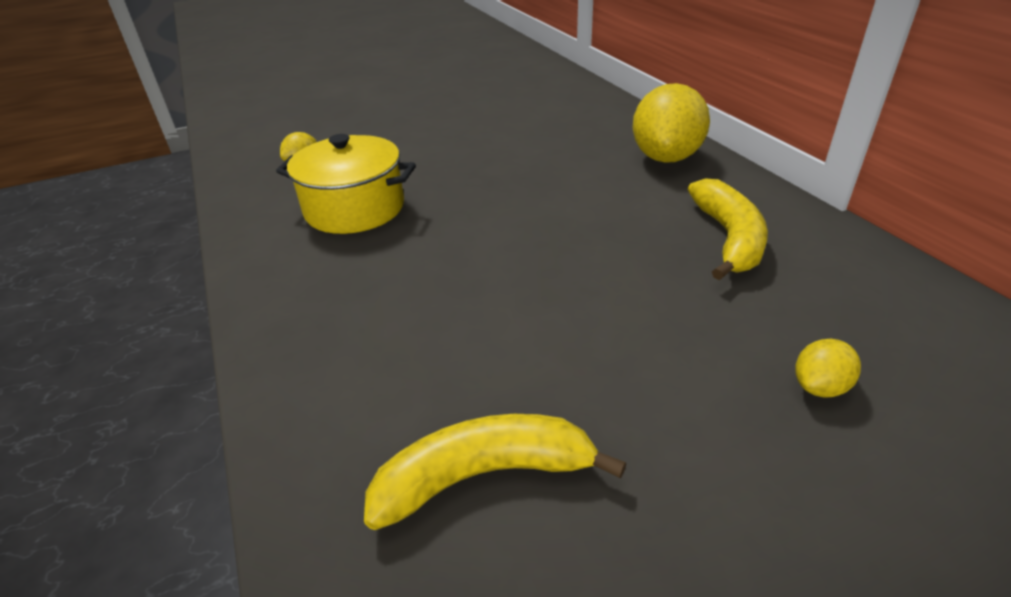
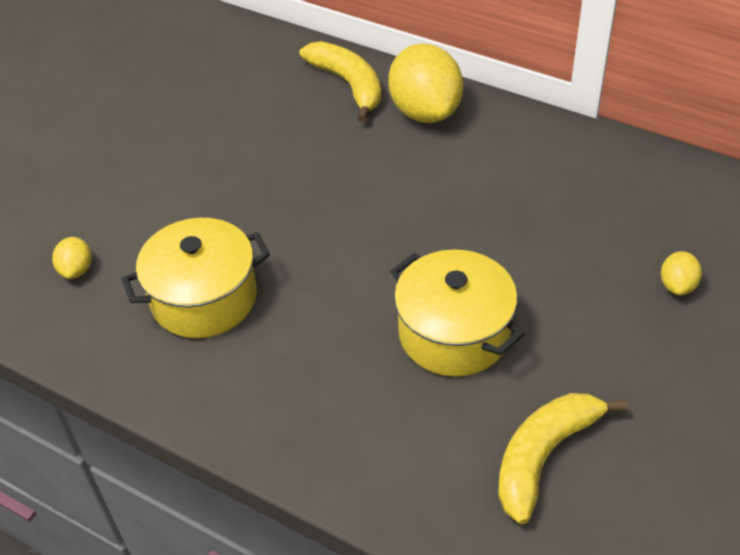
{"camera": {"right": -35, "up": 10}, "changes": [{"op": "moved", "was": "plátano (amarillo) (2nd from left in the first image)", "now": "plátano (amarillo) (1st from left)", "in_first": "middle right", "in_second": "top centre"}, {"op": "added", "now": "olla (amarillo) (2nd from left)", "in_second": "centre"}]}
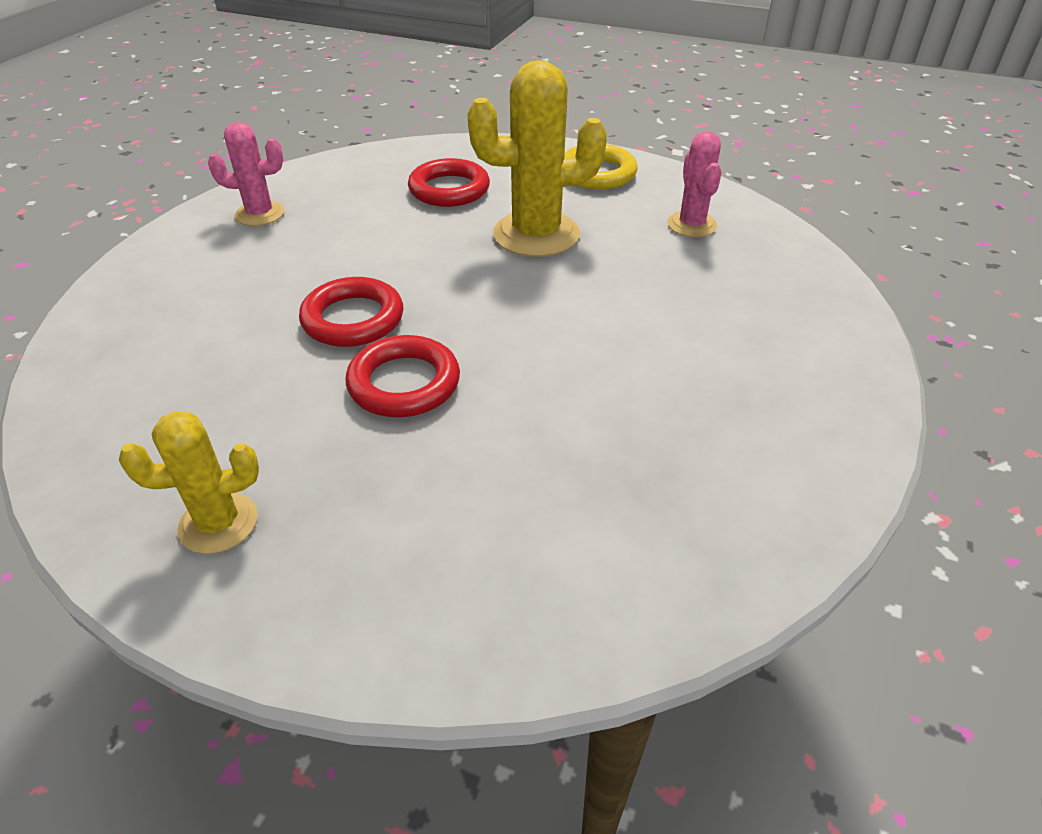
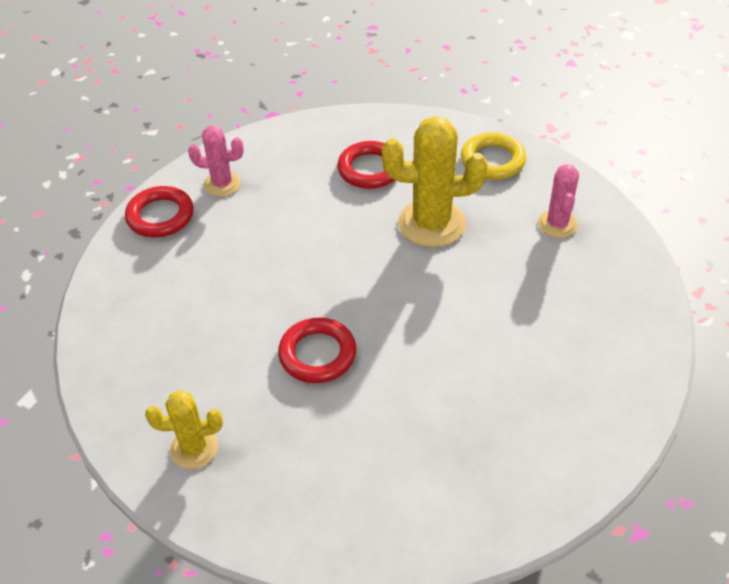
{"camera": {"right": 10, "up": 5}, "changes": [{"op": "moved", "was": "anillo (rojo) (1st from left)", "in_first": "centre", "in_second": "middle left"}]}
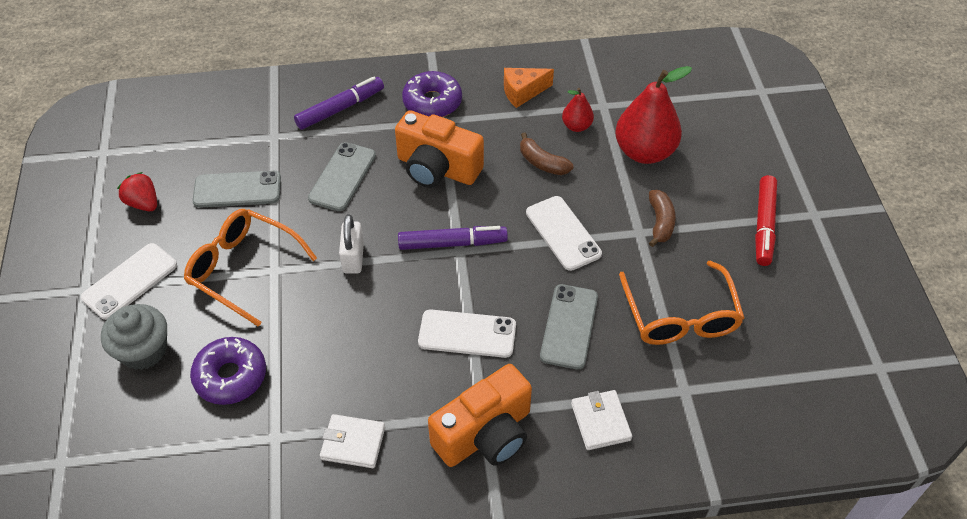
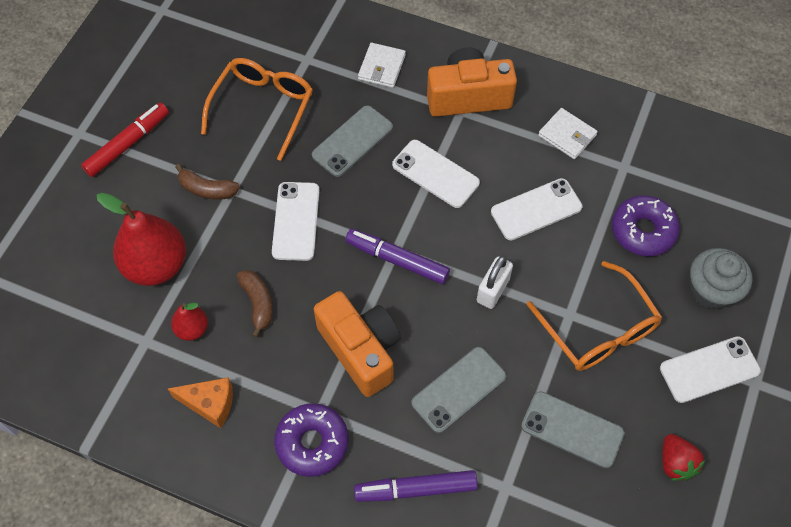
{"camera": {"right": -150, "up": 10}, "changes": [{"op": "turned", "was": "plátano (marrón) (2nd from left in the first image)", "in_first": "middle right", "in_second": "middle left", "clockwise": -105}, {"op": "added", "now": "móvil (blanco) (3rd from left)", "in_second": "middle right"}]}
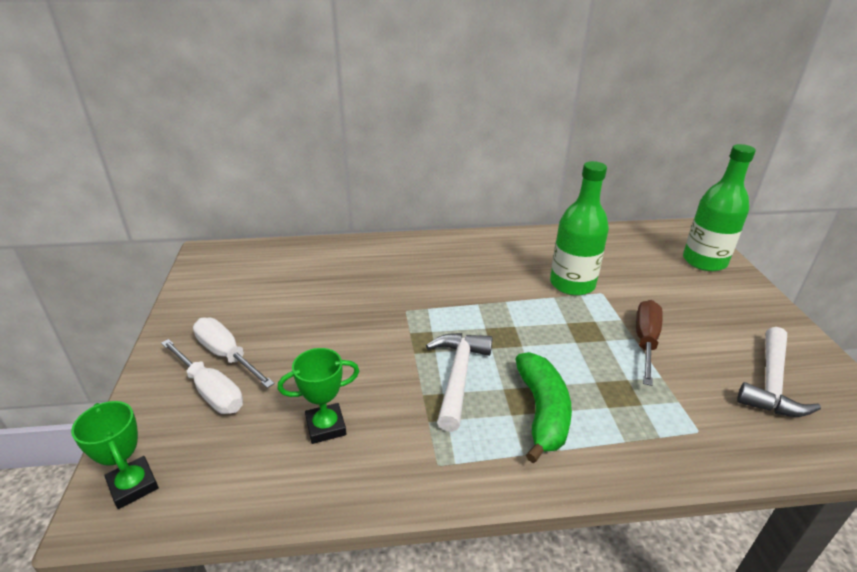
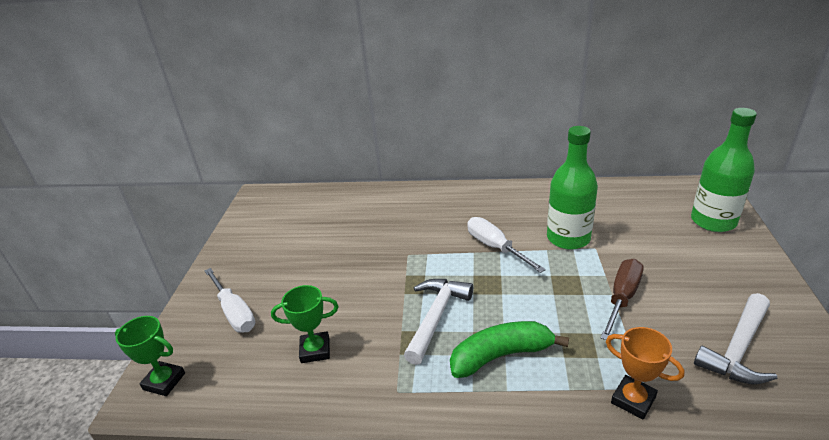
{"camera": {"right": 15, "up": 0}, "changes": [{"op": "turned", "was": "trofeo (verde) (1st from left)", "in_first": "bottom left", "in_second": "bottom left", "clockwise": -45}, {"op": "moved", "was": "destornillador (blanco) (2nd from left)", "in_first": "middle left", "in_second": "centre"}, {"op": "turned", "was": "plátano (verde)", "in_first": "bottom centre", "in_second": "bottom centre", "clockwise": -120}, {"op": "added", "now": "trofeo (naranja)", "in_second": "bottom right"}]}
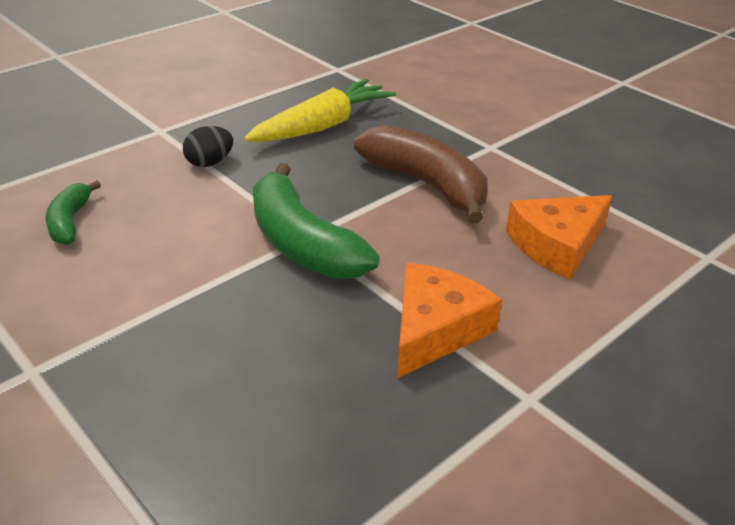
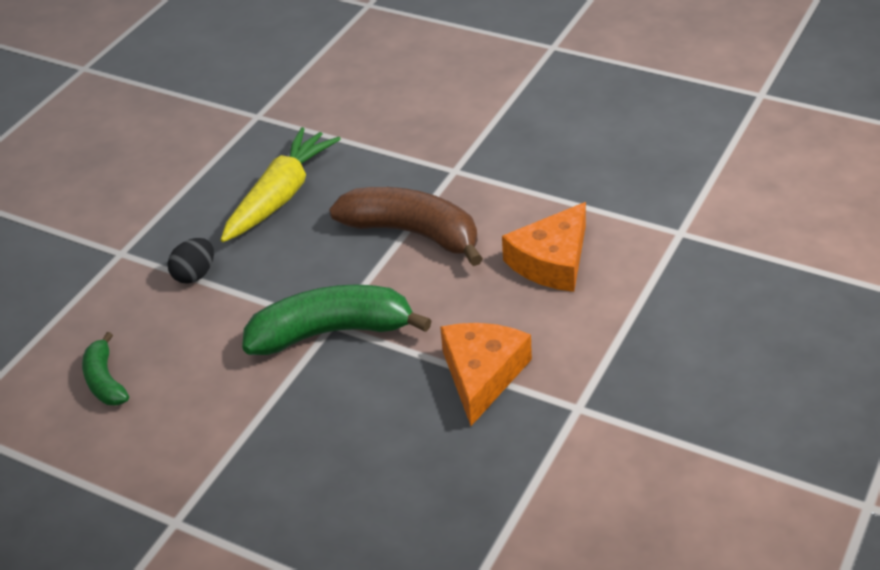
{"camera": {"right": -15, "up": 5}, "changes": [{"op": "turned", "was": "plátano (verde) (2nd from left)", "in_first": "centre", "in_second": "centre", "clockwise": 135}]}
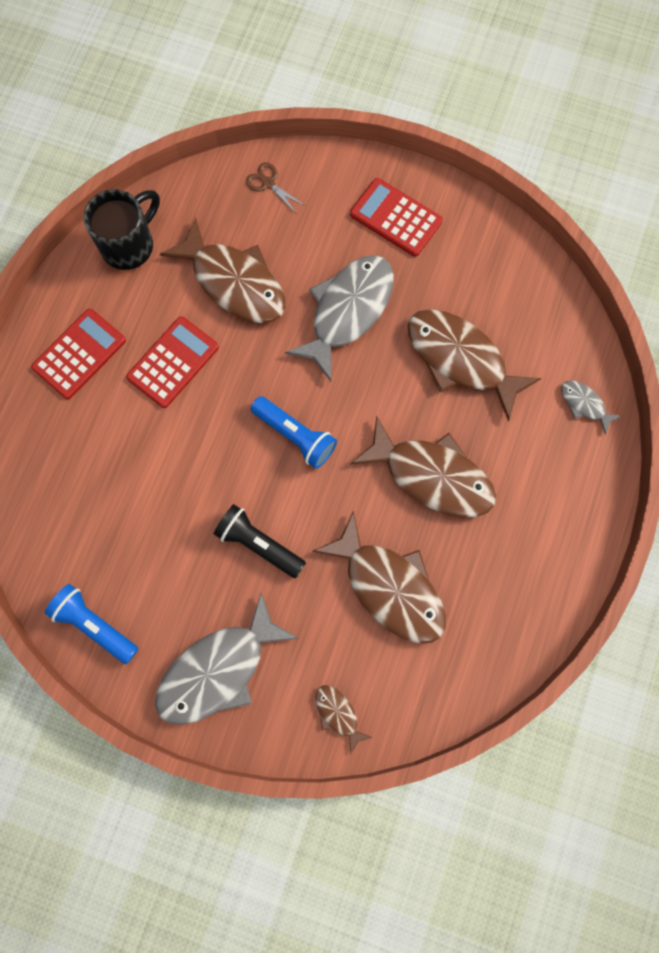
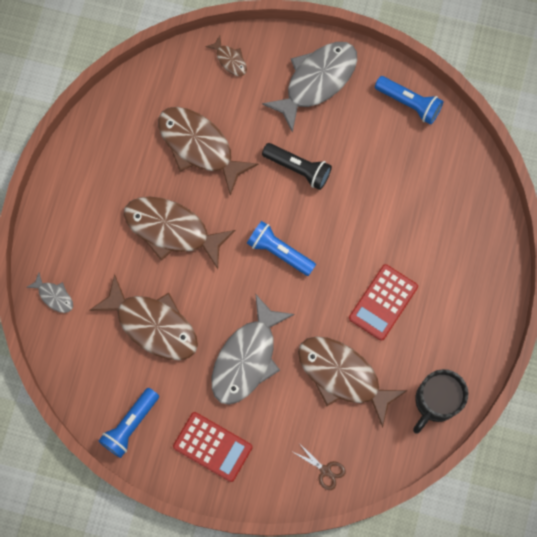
{"camera": {"right": 175, "up": 0}, "changes": [{"op": "removed", "was": "calculadora (rojo) (1st from left)", "in_first": "middle left"}, {"op": "added", "now": "lámpara de mano (azul) (1st from left)", "in_second": "bottom left"}]}
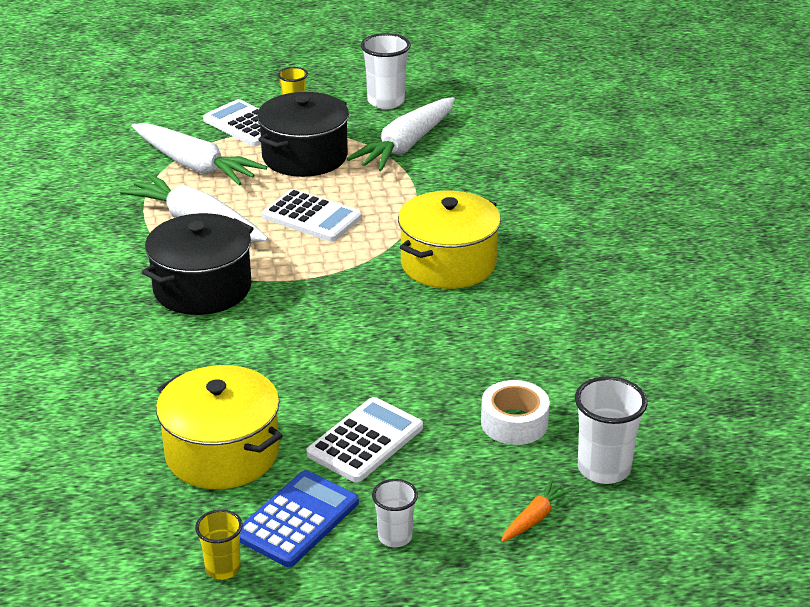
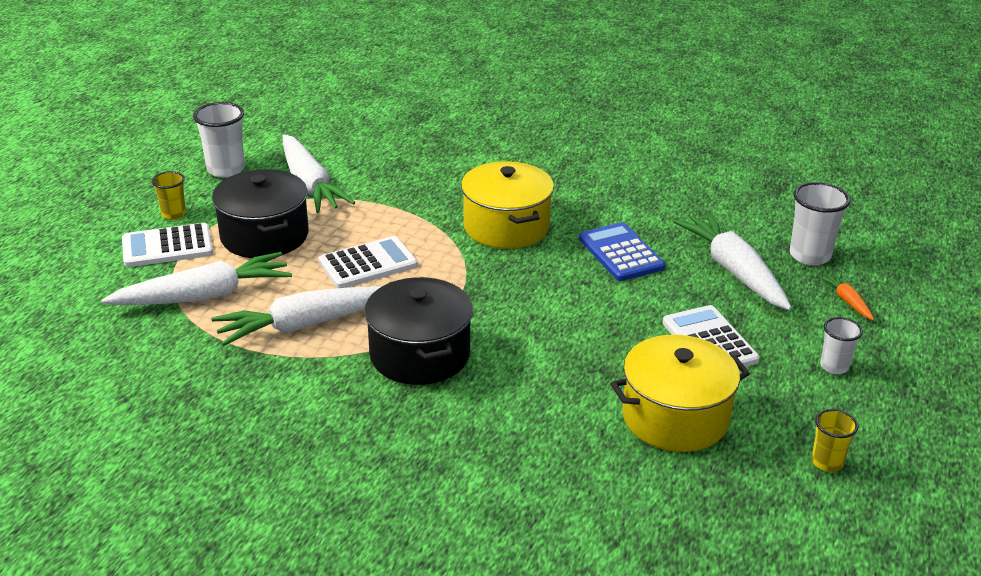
{"camera": {"right": -60, "up": 0}, "changes": [{"op": "moved", "was": "calculadora (azul)", "in_first": "bottom centre", "in_second": "centre"}, {"op": "replaced", "was": "cinta adhesiva (blanco)", "now": "zanahoria (blanco) (4th from left)", "in_first": "bottom centre", "in_second": "middle right"}]}
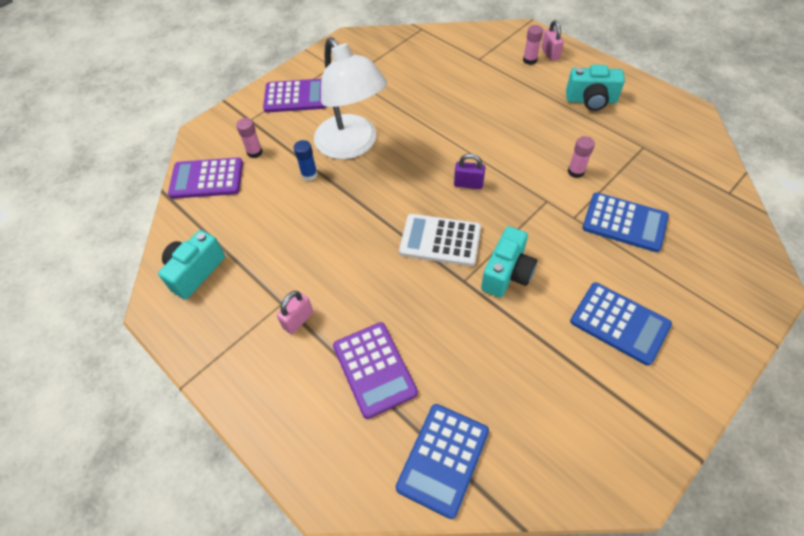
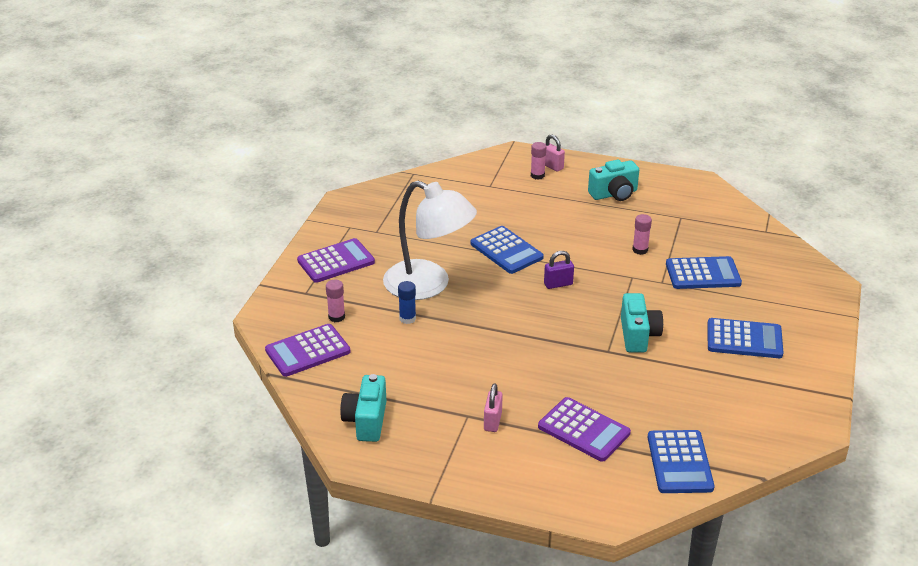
{"camera": {"right": -30, "up": -20}, "changes": [{"op": "removed", "was": "calculadora (blanco)", "in_first": "centre"}, {"op": "added", "now": "calculadora (azul) (1st from left)", "in_second": "centre"}]}
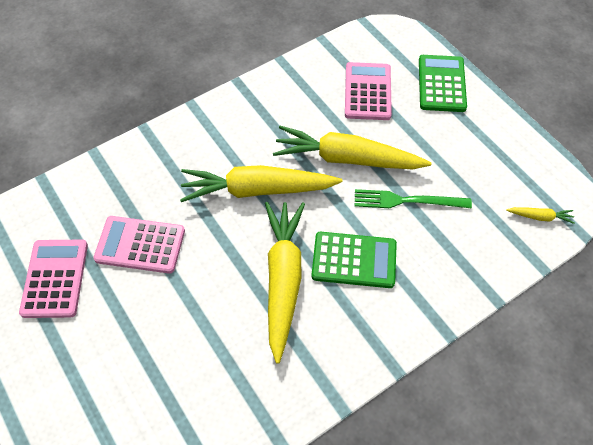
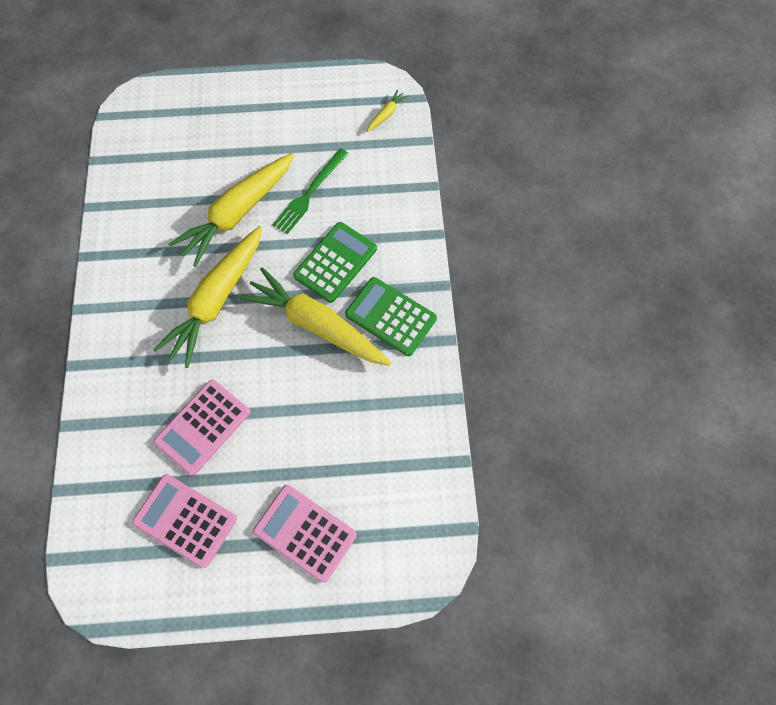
{"camera": {"right": -60, "up": 10}, "changes": [{"op": "moved", "was": "calculadora (rosa) (3rd from left)", "in_first": "top centre", "in_second": "bottom centre"}, {"op": "moved", "was": "calculadora (verde) (2nd from left)", "in_first": "top right", "in_second": "centre"}]}
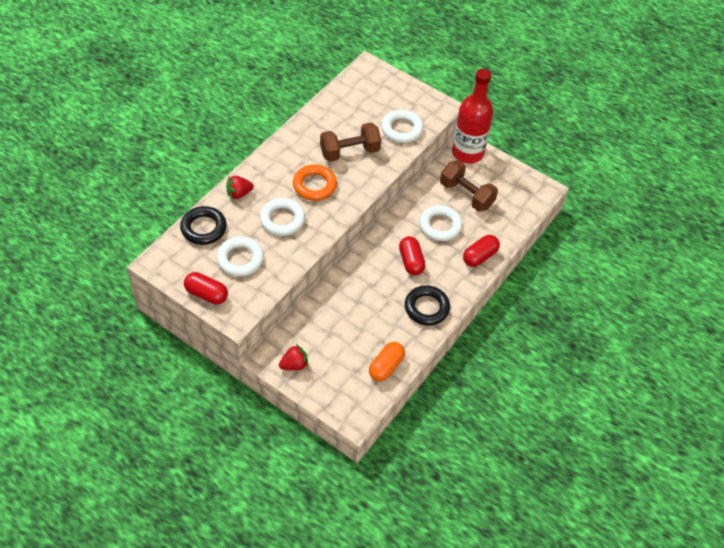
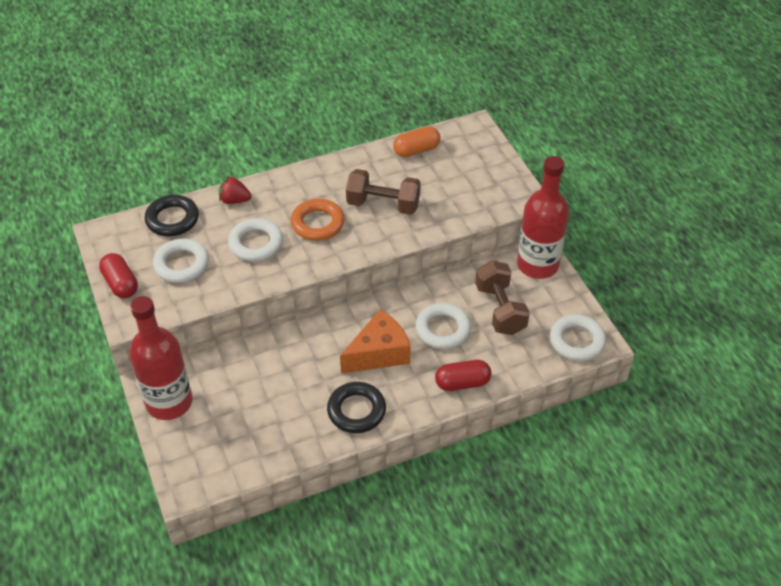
{"camera": {"right": 35, "up": -5}, "changes": [{"op": "replaced", "was": "fresa (rojo) (2nd from left)", "now": "botella (rojo) (1st from left)", "in_first": "centre", "in_second": "middle left"}, {"op": "moved", "was": "cápsula (naranja)", "in_first": "centre", "in_second": "top centre"}, {"op": "moved", "was": "anillo (blanco) (3rd from left in the first image)", "now": "anillo (blanco) (4th from left)", "in_first": "top centre", "in_second": "middle right"}, {"op": "replaced", "was": "cápsula (rojo) (2nd from left)", "now": "queso (naranja)", "in_first": "centre", "in_second": "centre"}]}
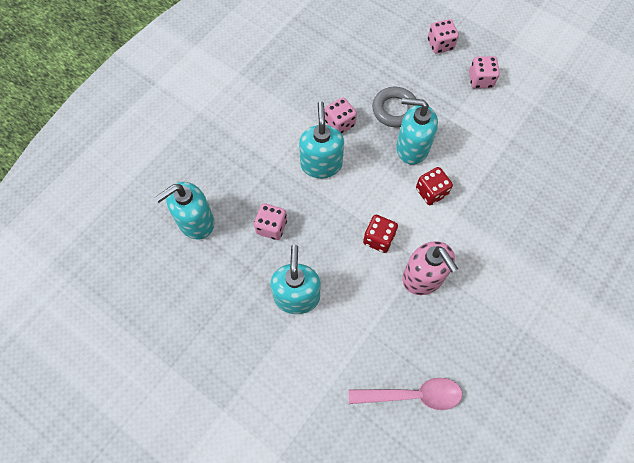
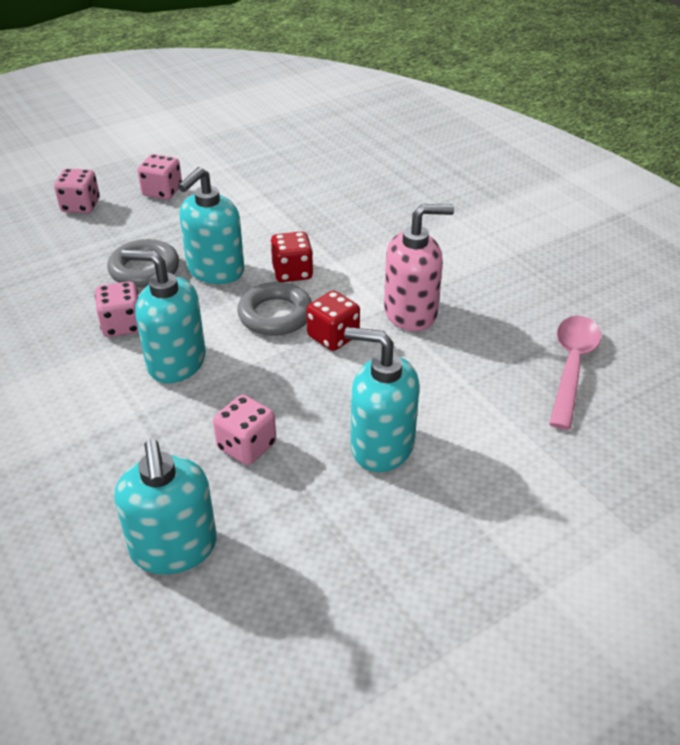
{"camera": {"right": -70, "up": -25}, "changes": [{"op": "added", "now": "anillo (gris) (2nd from left)", "in_second": "centre"}]}
